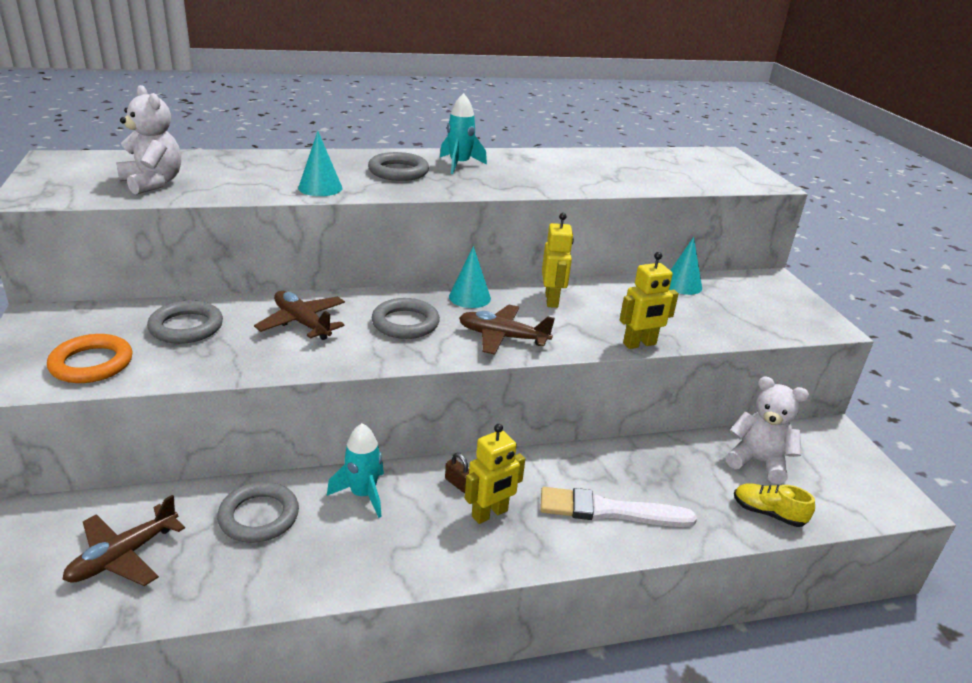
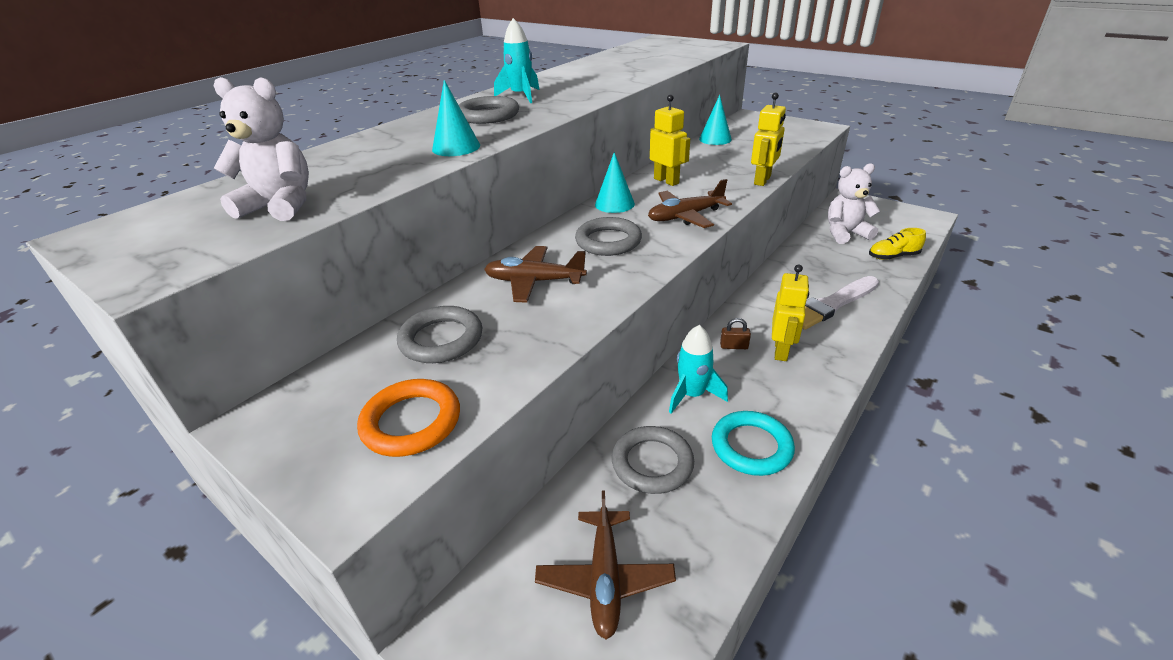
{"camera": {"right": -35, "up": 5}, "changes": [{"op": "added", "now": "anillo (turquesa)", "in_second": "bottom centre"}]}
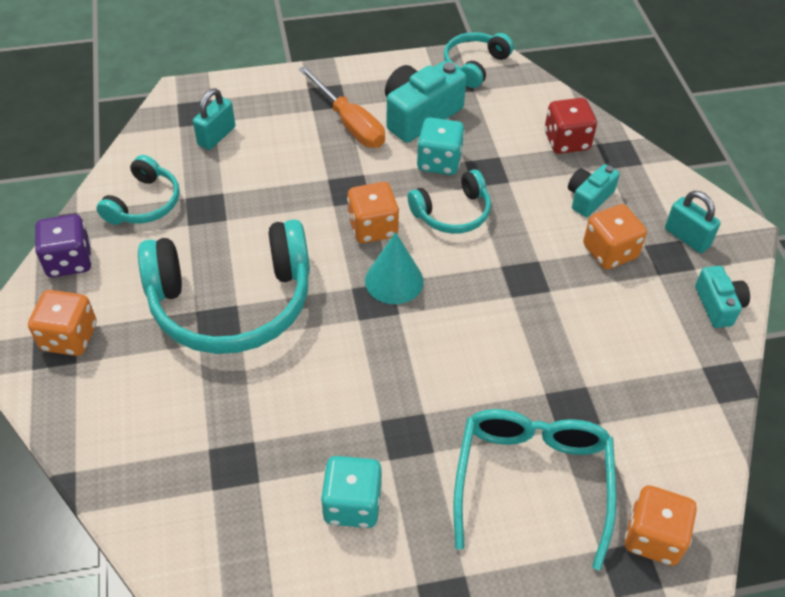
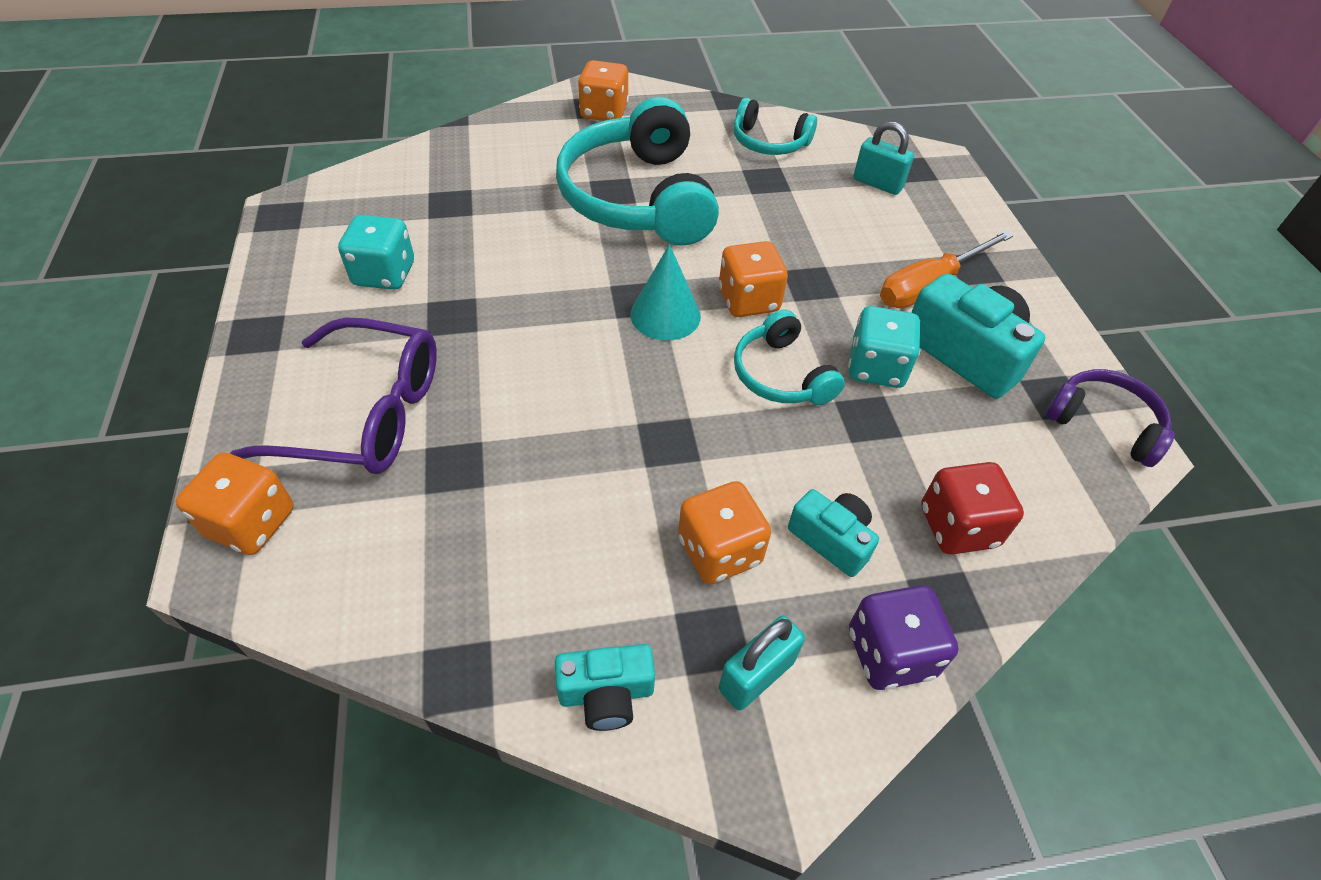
{"camera": {"right": 90, "up": 0}, "changes": [{"op": "moved", "was": "dado (morado)", "in_first": "middle left", "in_second": "bottom right"}, {"op": "recoloured", "was": "auriculares (turquesa) (4th from left)", "now": "auriculares (morado)", "in_first": "top centre", "in_second": "middle right"}, {"op": "recoloured", "was": "gafas (turquesa)", "now": "gafas (morado)", "in_first": "bottom right", "in_second": "middle left"}]}
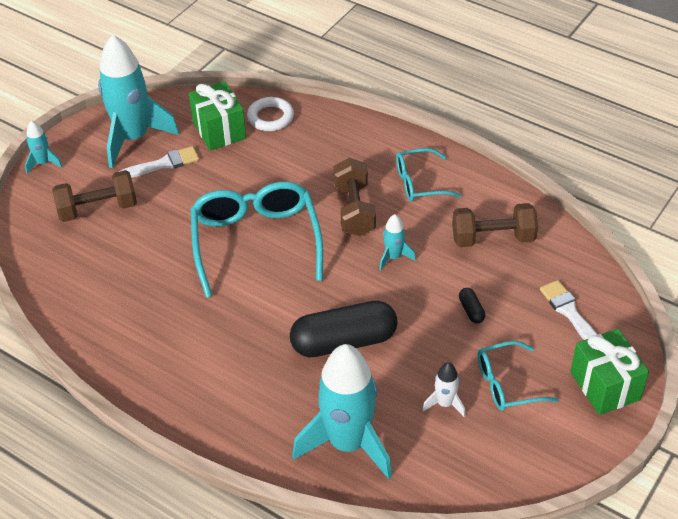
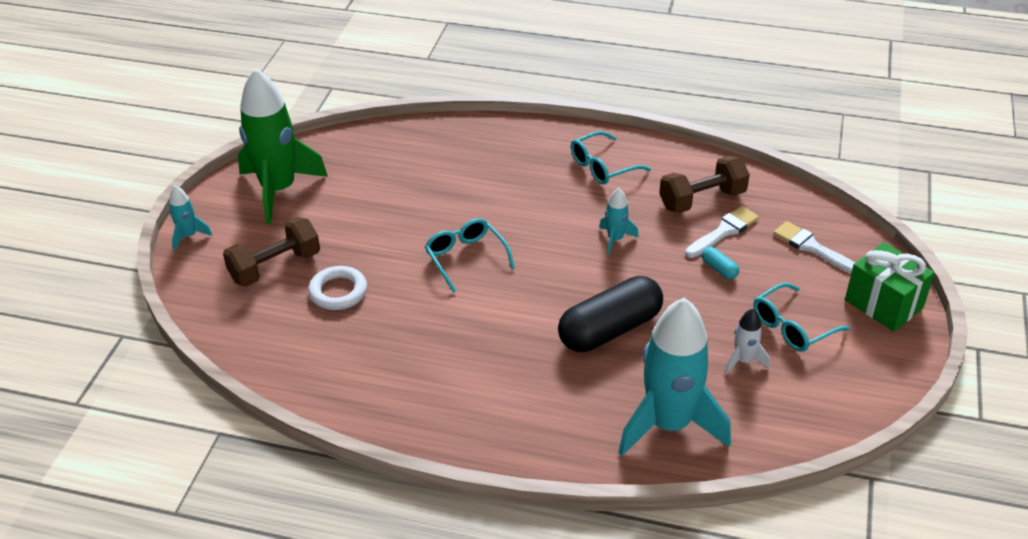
{"camera": {"right": -20, "up": -5}, "changes": [{"op": "recoloured", "was": "cohete (turquesa) (2nd from left)", "now": "cohete (verde)", "in_first": "top left", "in_second": "top left"}, {"op": "moved", "was": "pincel (blanco) (1st from left)", "in_first": "top left", "in_second": "middle right"}, {"op": "removed", "was": "regalo (verde) (1st from left)", "in_first": "top left"}, {"op": "resized", "was": "gafas (turquesa) (1st from left)", "in_first": "centre", "in_second": "centre", "ratio": 0.55}, {"op": "moved", "was": "anillo (blanco)", "in_first": "top centre", "in_second": "middle left"}, {"op": "removed", "was": "mancuerna (marrón) (2nd from left)", "in_first": "centre"}, {"op": "recoloured", "was": "cápsula (negro) (2nd from left)", "now": "cápsula (turquesa)", "in_first": "middle right", "in_second": "middle right"}]}
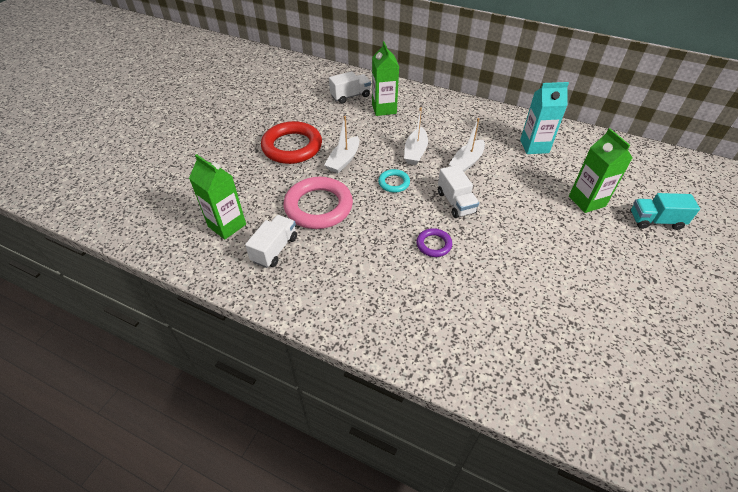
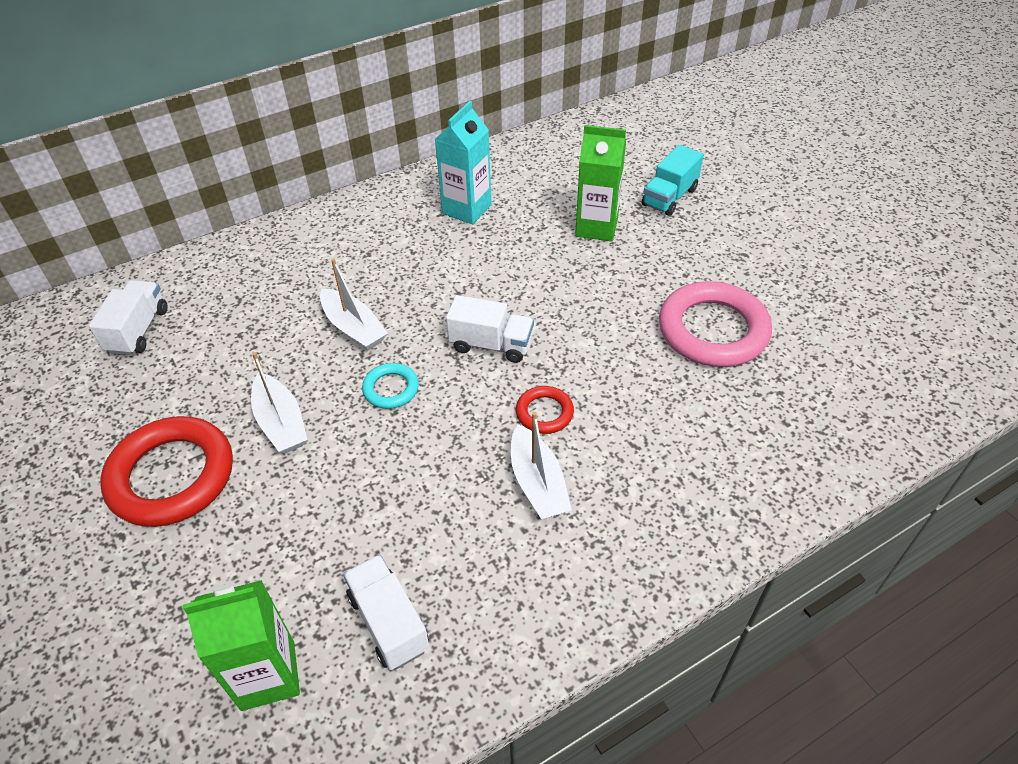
{"camera": {"right": -55, "up": 0}, "changes": [{"op": "moved", "was": "anillo (rosa)", "in_first": "centre", "in_second": "middle right"}, {"op": "removed", "was": "cartón de leche (verde) (2nd from left)", "in_first": "top centre"}, {"op": "recoloured", "was": "anillo (morado)", "now": "anillo (rojo) (2nd from left)", "in_first": "centre", "in_second": "centre"}, {"op": "moved", "was": "barco (blanco) (3rd from left)", "in_first": "top centre", "in_second": "centre"}]}
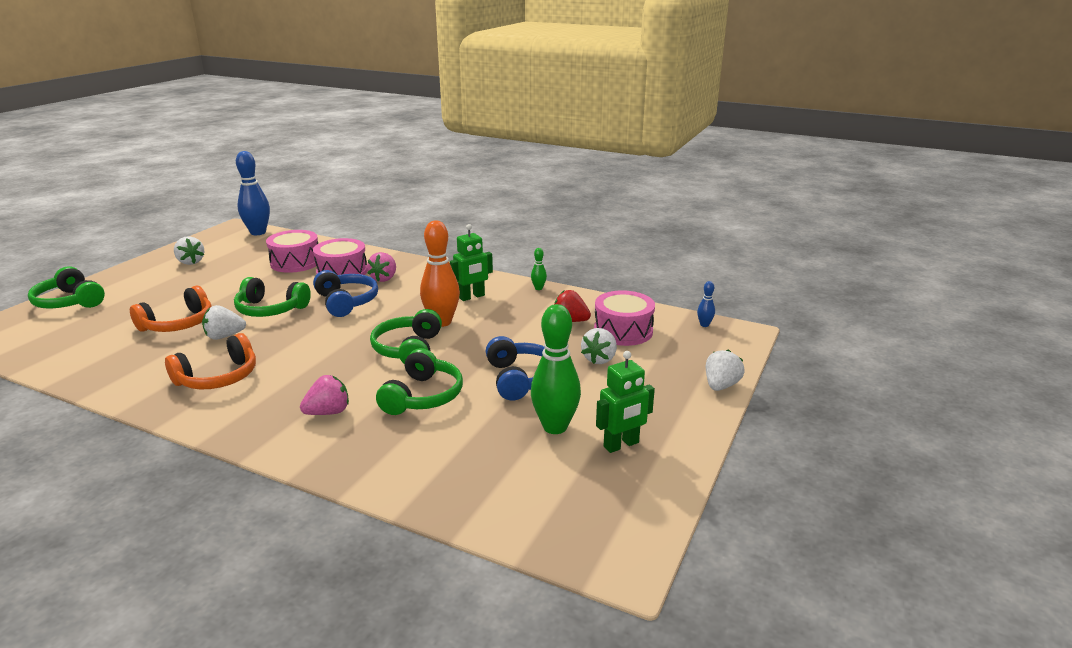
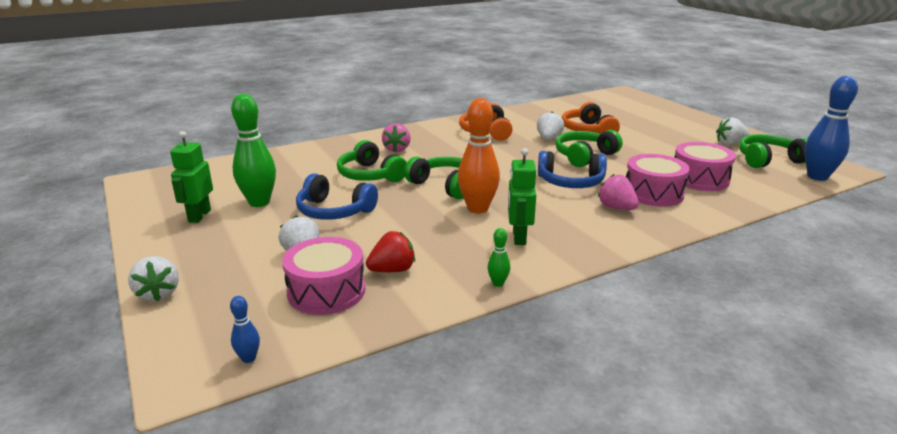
{"camera": {"right": 125, "up": 0}, "changes": [{"op": "moved", "was": "auriculares (verde) (1st from left in the first image)", "now": "auriculares (verde) (4th from left)", "in_first": "middle left", "in_second": "middle right"}]}
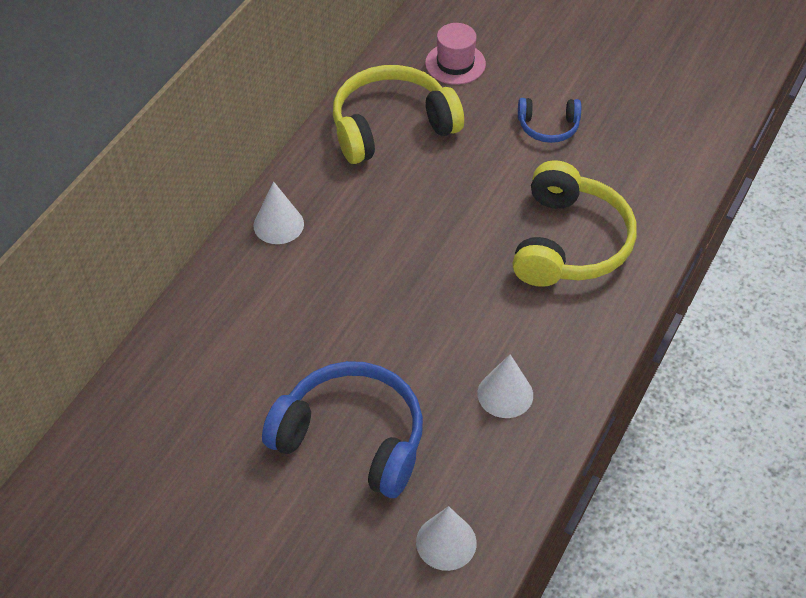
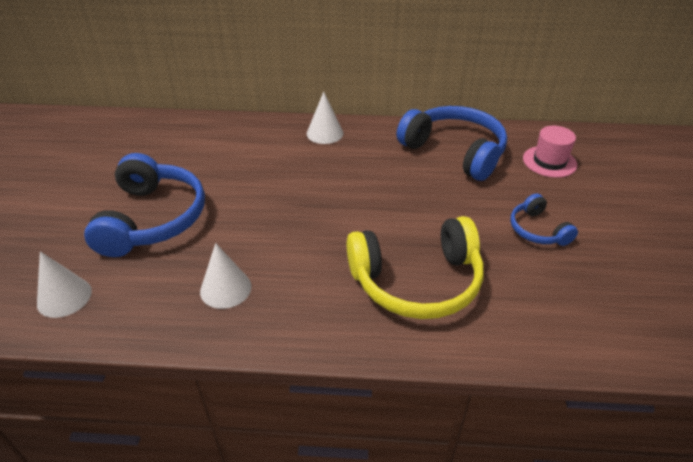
{"camera": {"right": 65, "up": -10}, "changes": [{"op": "recoloured", "was": "auriculares (amarillo) (1st from left)", "now": "auriculares (azul) (2nd from left)", "in_first": "top centre", "in_second": "top centre"}]}
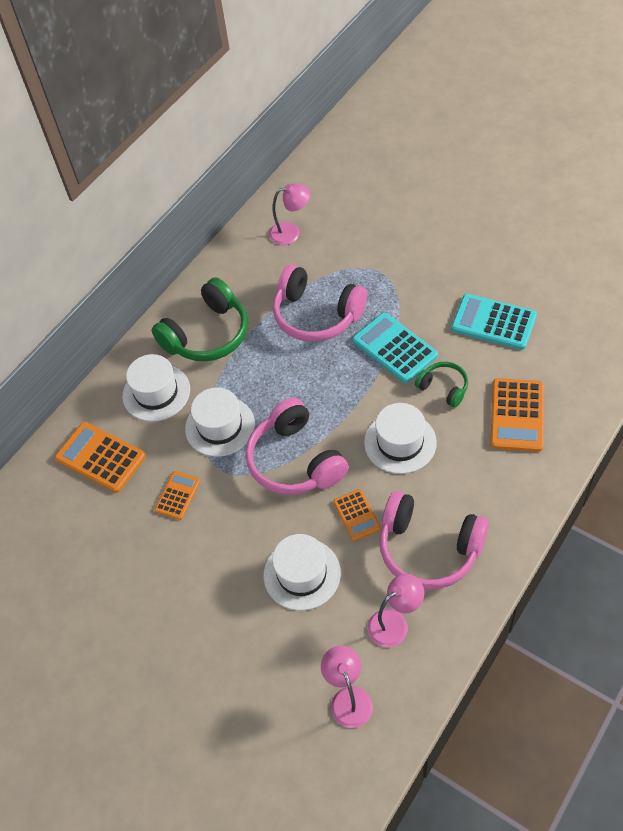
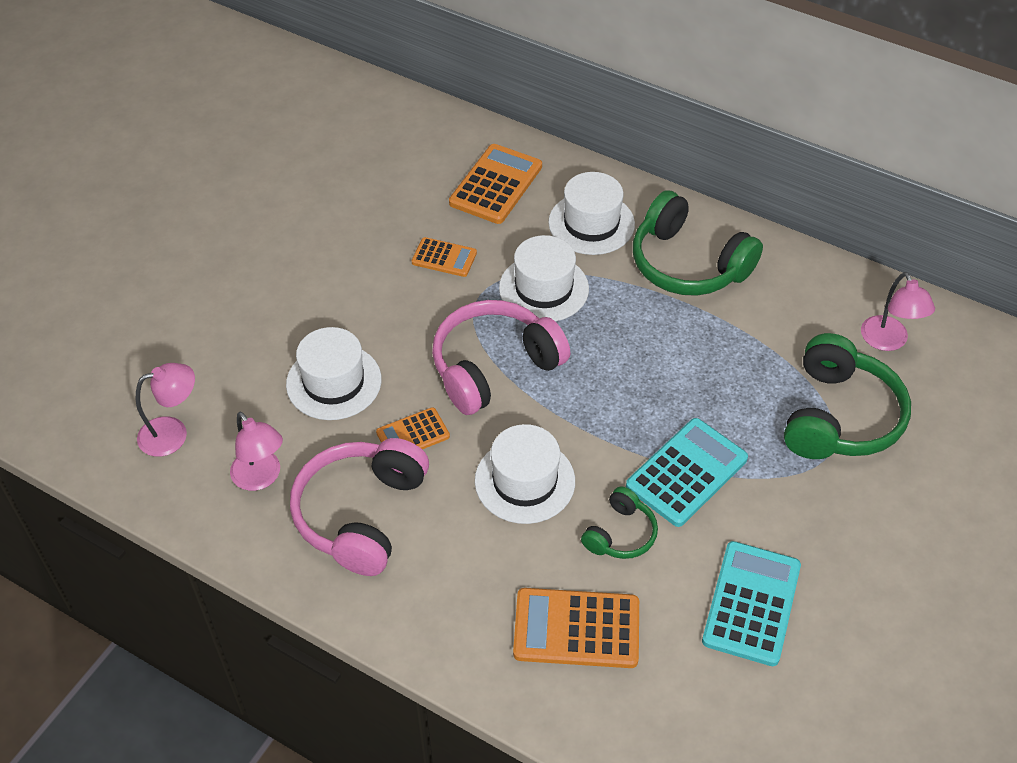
{"camera": {"right": 80, "up": -5}, "changes": [{"op": "removed", "was": "auriculares (rosa) (2nd from left)", "in_first": "centre"}, {"op": "added", "now": "auriculares (verde) (3rd from left)", "in_second": "middle right"}]}
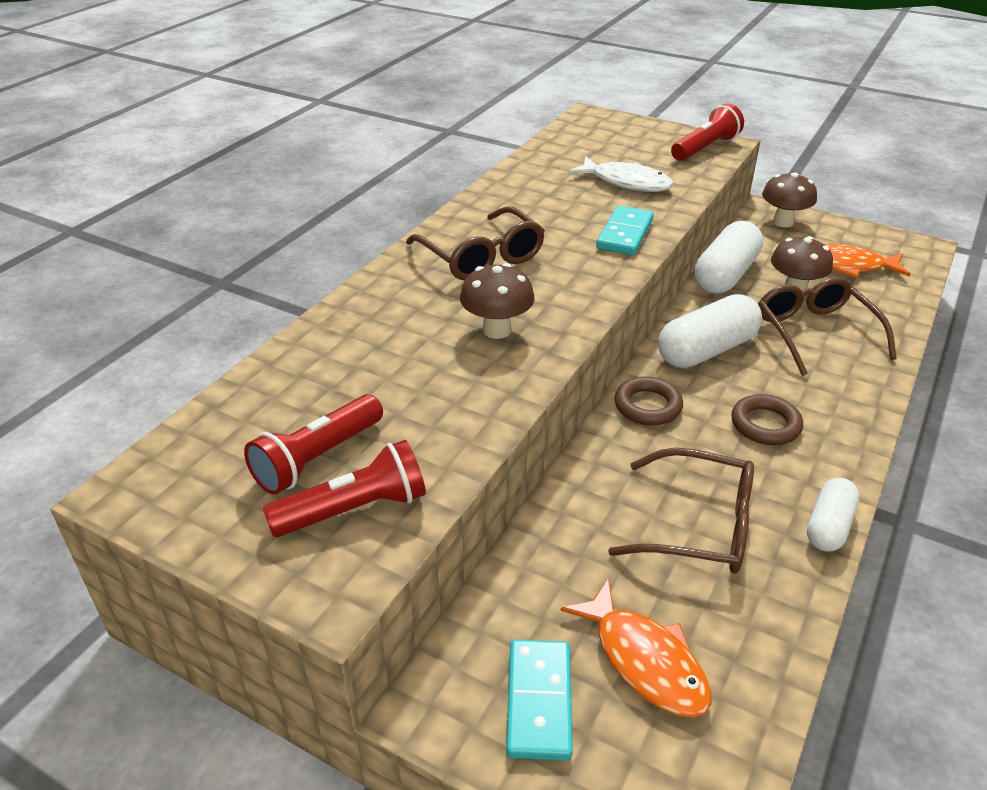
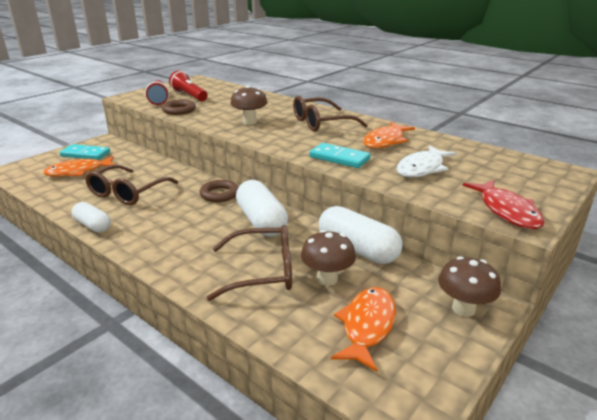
{"camera": {"right": 100, "up": -10}, "changes": [{"op": "replaced", "was": "lámpara de mano (rojo) (3rd from left)", "now": "pez (rojo)", "in_first": "top right", "in_second": "middle right"}, {"op": "moved", "was": "anillo (marrón) (2nd from left in the first image)", "now": "anillo (marrón) (1st from left)", "in_first": "middle right", "in_second": "top left"}, {"op": "added", "now": "pez (naranja) (3rd from left)", "in_second": "top centre"}]}
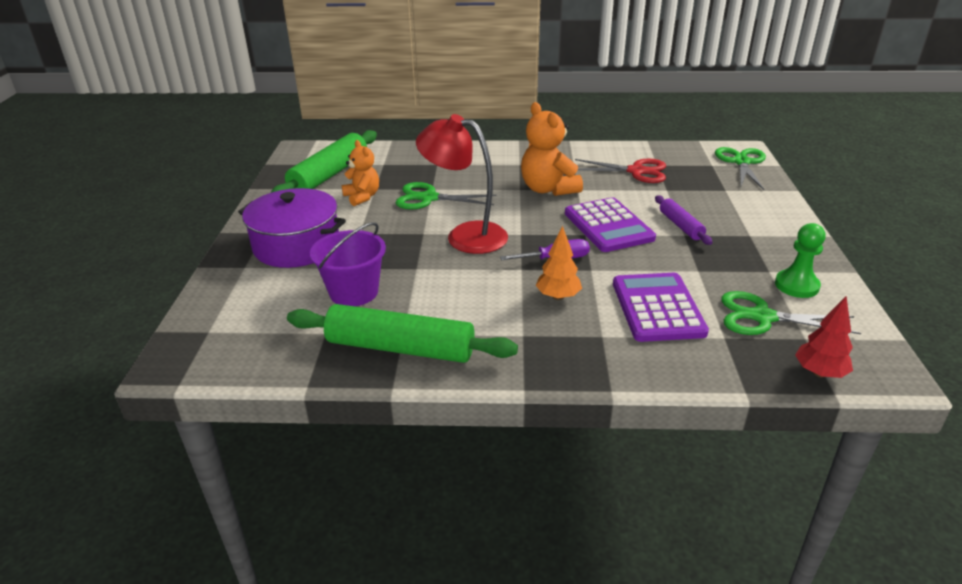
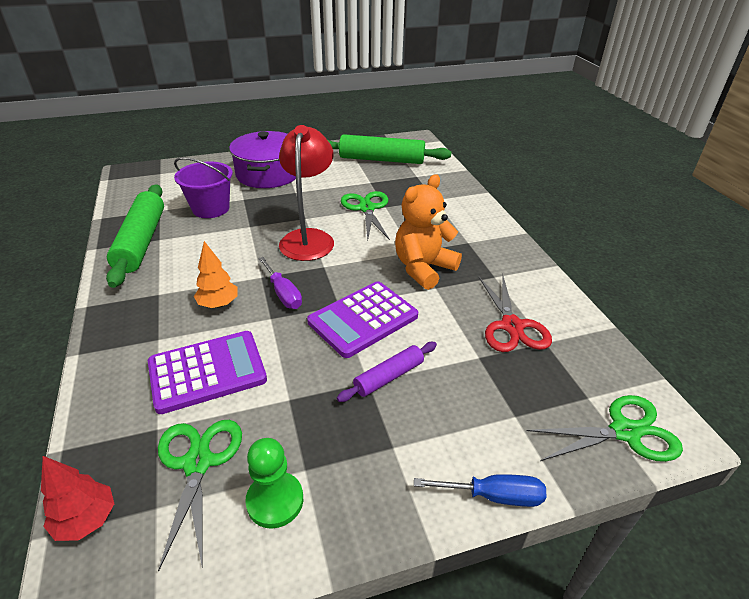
{"camera": {"right": 70, "up": 5}, "changes": [{"op": "removed", "was": "osito (naranja) (1st from left)", "in_first": "top centre"}, {"op": "added", "now": "destornillador (azul)", "in_second": "bottom centre"}]}
